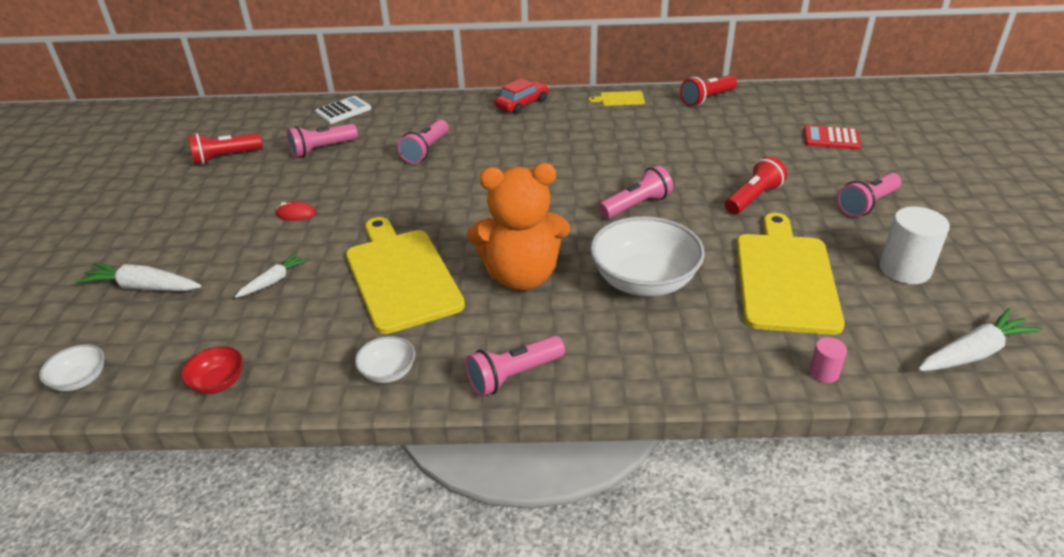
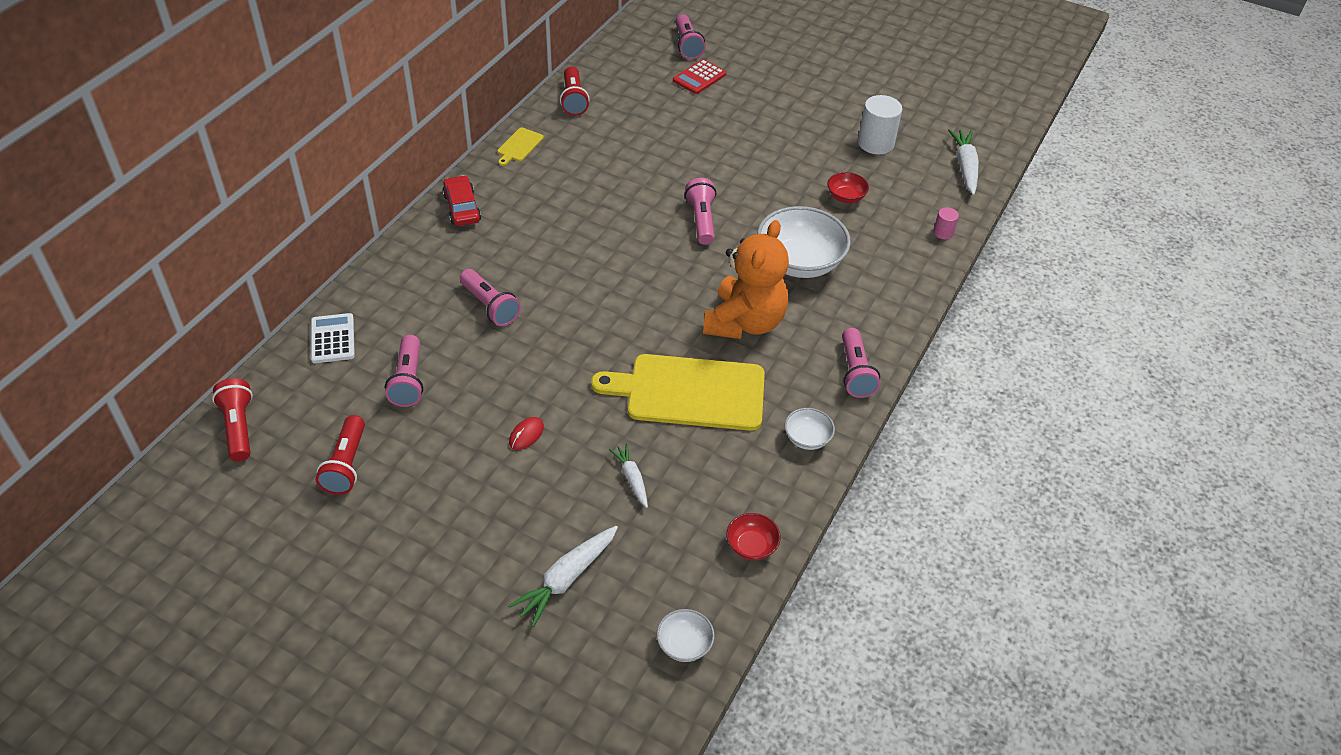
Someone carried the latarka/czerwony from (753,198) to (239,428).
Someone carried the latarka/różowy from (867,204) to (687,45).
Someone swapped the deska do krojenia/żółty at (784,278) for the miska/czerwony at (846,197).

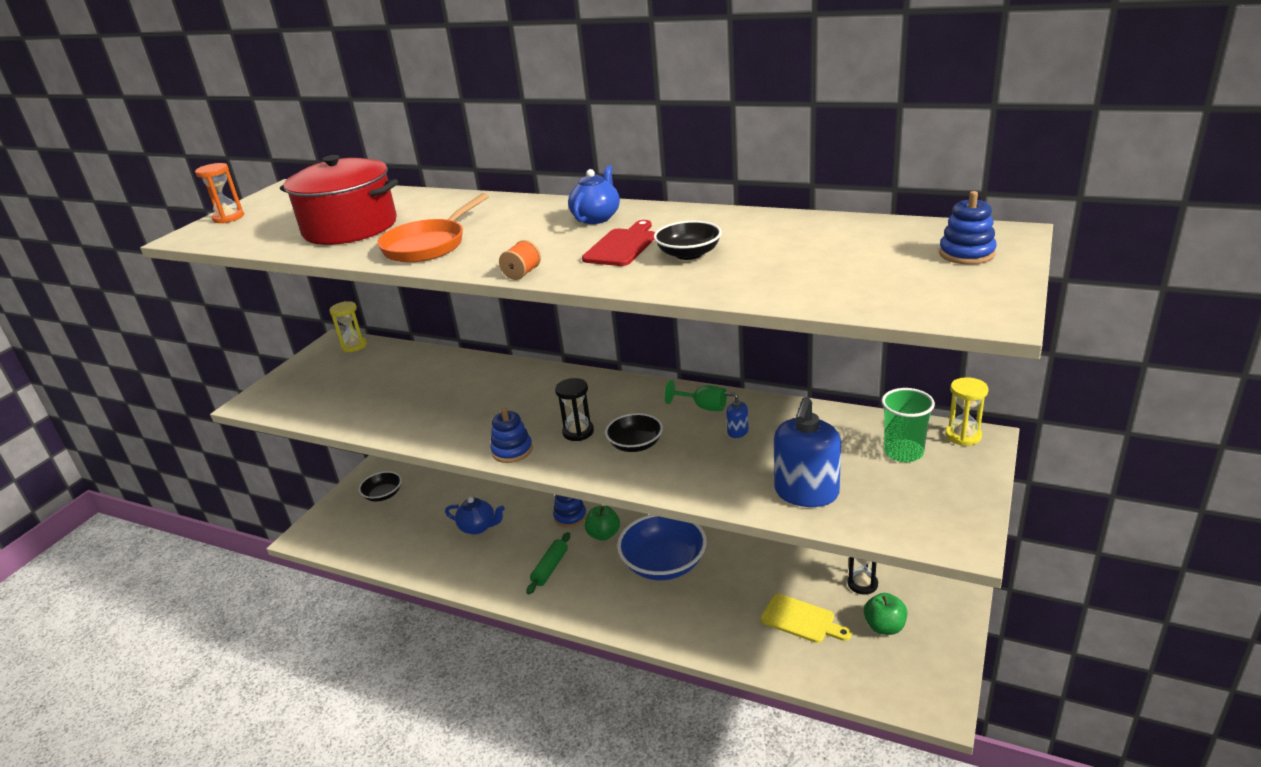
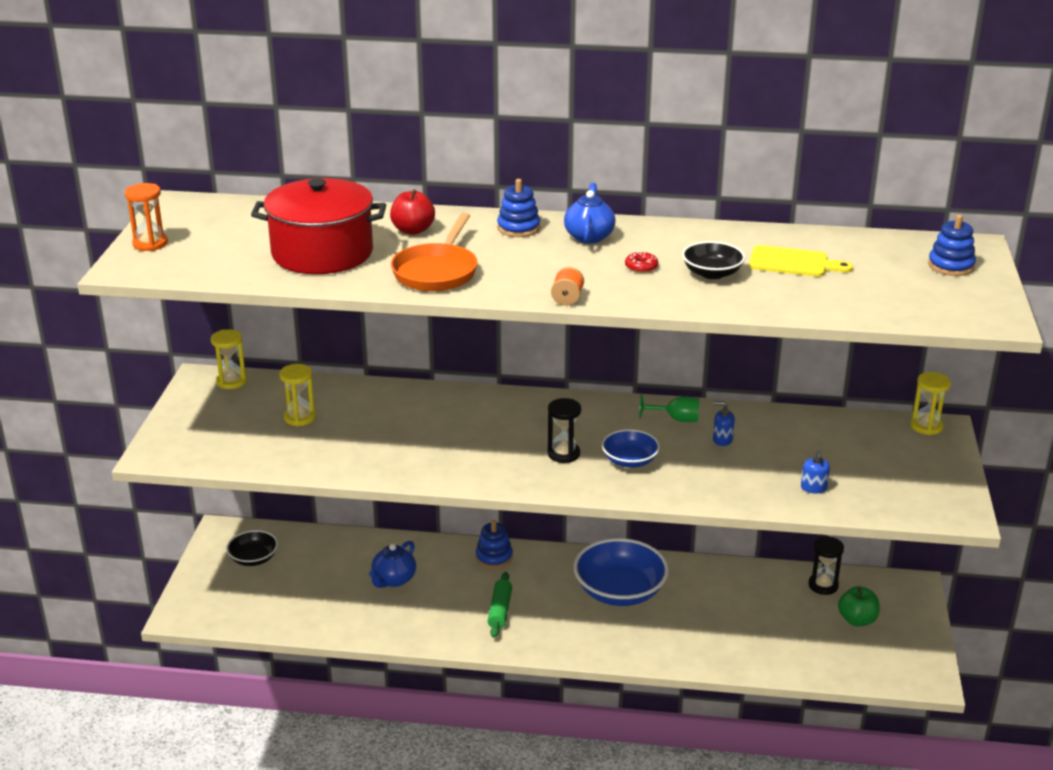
Someone put down the klepsydra/żółty at (300,417).
Someone rotated the imbryk/niebieski at (478,527) by 120 degrees clockwise.
Someone put down the jabłko/czerwony at (413,230).
Someone carried the zabawka nakładanka/niebieski from (512,451) to (518,228).
Someone repainted the miska/czarny at (635,444), which became the miska/niebieski at (630,461).
Someone swapped the deska do krojenia/czerwony at (622,246) for the donut/czerwony at (641,267).
Someone carried the deska do krojenia/żółty from (801,620) to (793,263).
Someone scaled the dozownik mydła/niebieski at (806,492) by 0.44.
Someone took away the jabłko/zielony at (603,534).
Someone took away the szklanka/zielony at (903,452).

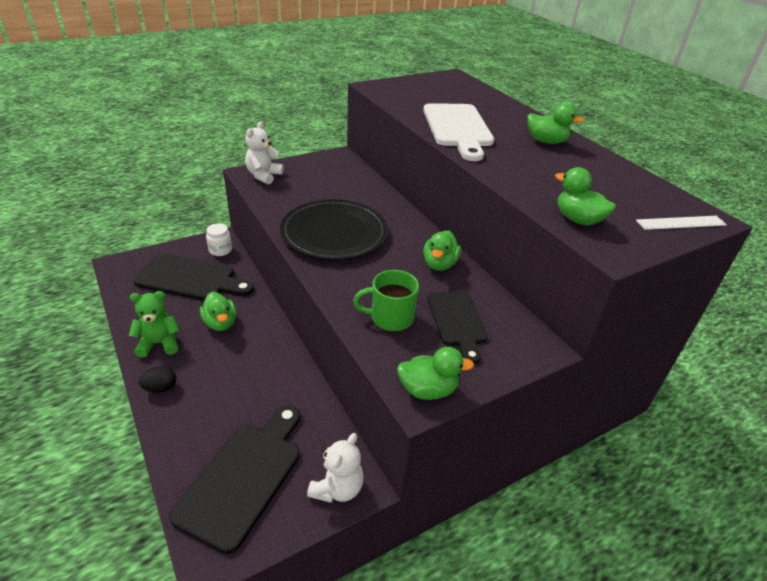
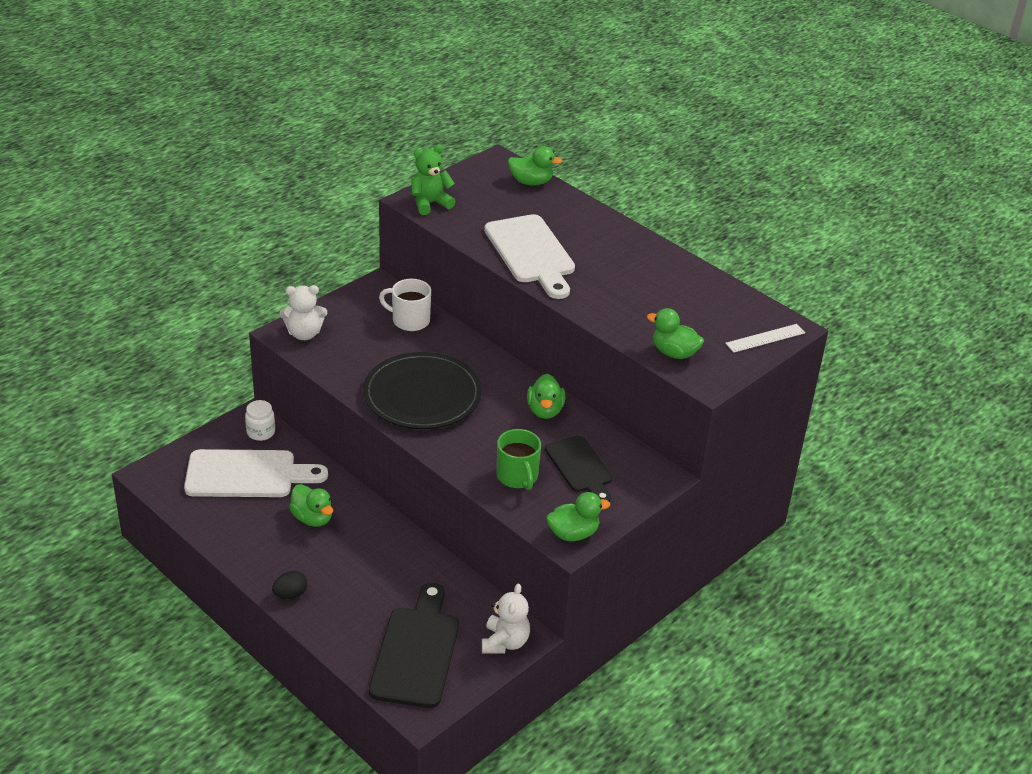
Someone repainted the deska do krojenia/czarny at (190,278), which became the deska do krojenia/biały at (247,474).
Someone rotated the miś/biały at (264,176) by 105 degrees counterclockwise.
Someone put down the kubek/biały at (410,320).
Someone carried the miś/zielony from (159,343) to (430,203).
Someone rotated the kubek/zielony at (390,318) by 90 degrees counterclockwise.
Someone carried the kaczka/zielony from (546,141) to (531,182).

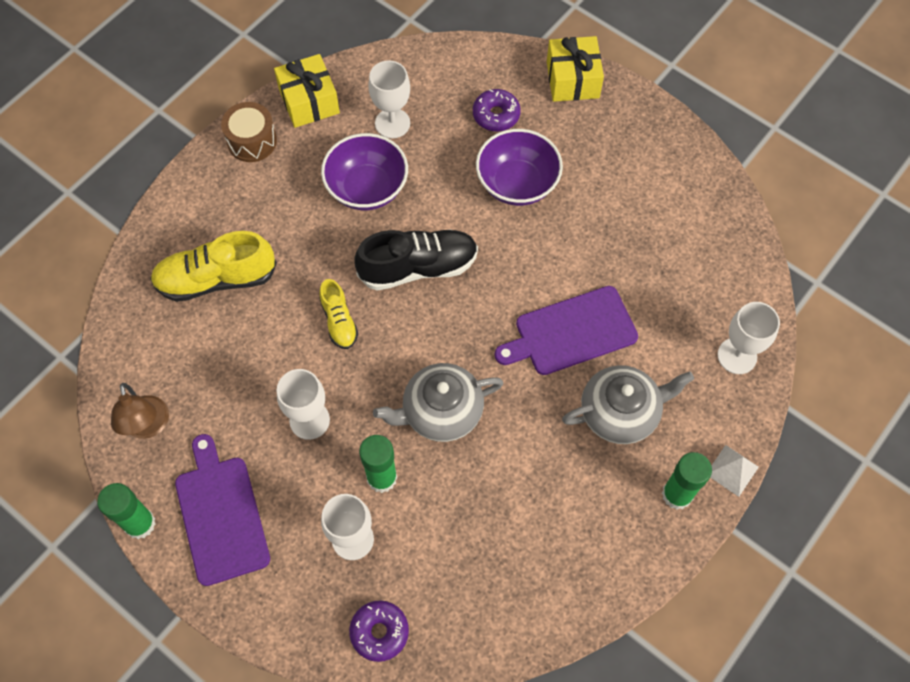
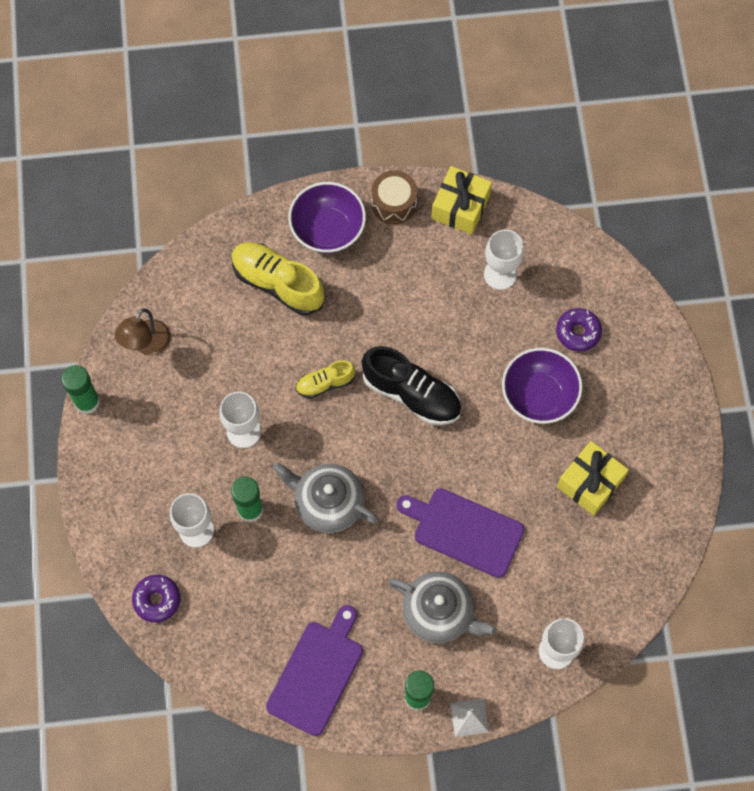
Someone carried the deska do krojenia/fioletowy from (221,515) to (317,674).
Someone carried the miska/fioletowy from (367,188) to (328,230).
Someone rotated the but/żółty at (339,321) by 45 degrees clockwise.
Someone carried the prezent/żółty from (572,79) to (590,483).

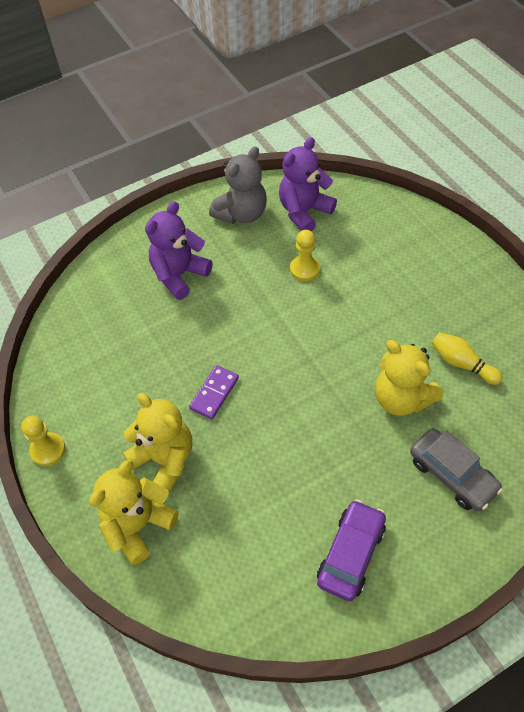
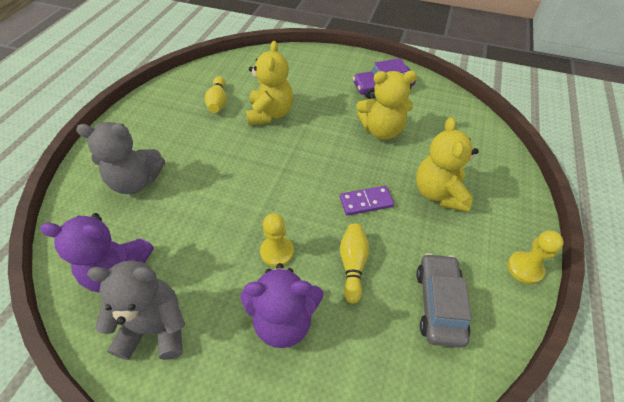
Someone put down the miś/szary at (136,181).
Someone carried the pionek/żółty from (304,269) to (277,252).
Someone put down the kręgiel/żółty at (352,265).
Someone carried the miś/żółty from (138,525) to (381,130).
Someone carried the samochód/szary from (452,474) to (439,304).

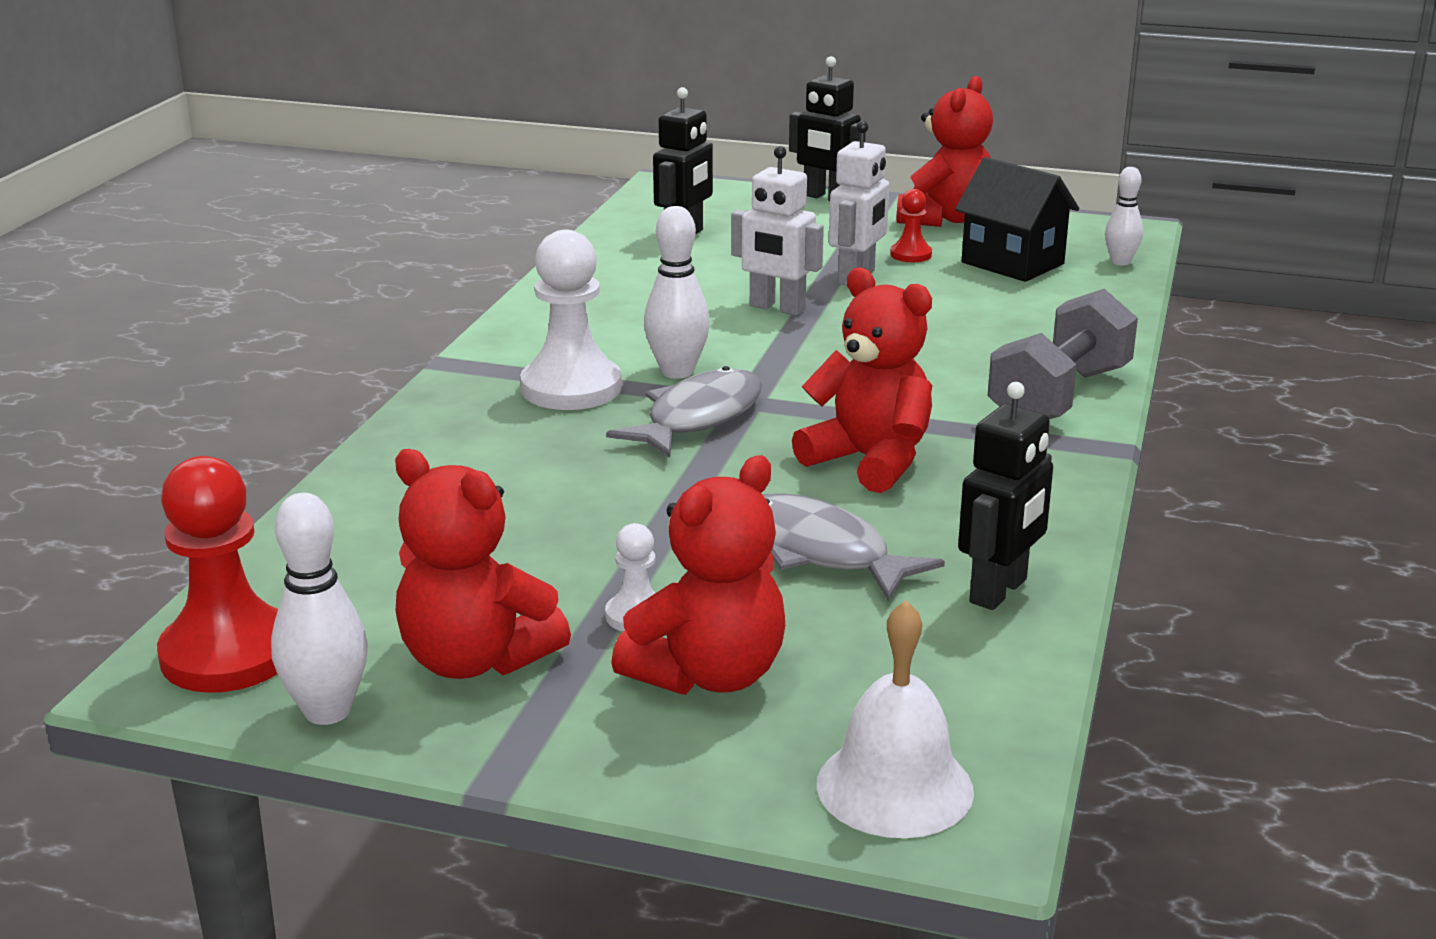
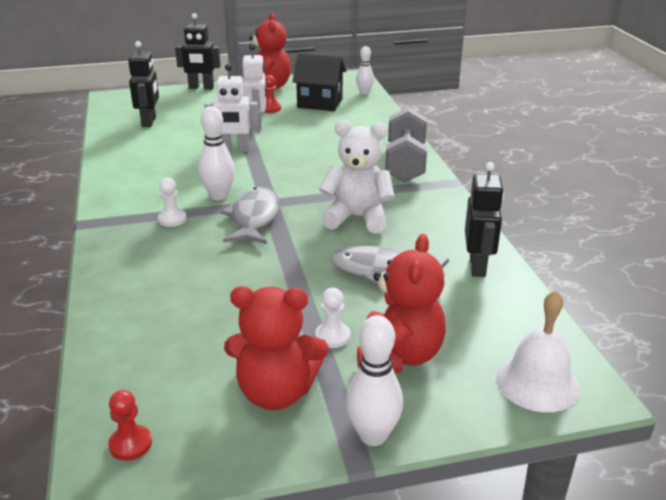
Someone scaled the pionek/czerwony at (228,654) by 0.49.
Someone scaled the pionek/biały at (571,388) by 0.49.
Someone repainted the miś/czerwony at (870,461), which became the miś/biały at (357,218).
Someone carried the kręgiel/biały from (327,711) to (373,435).

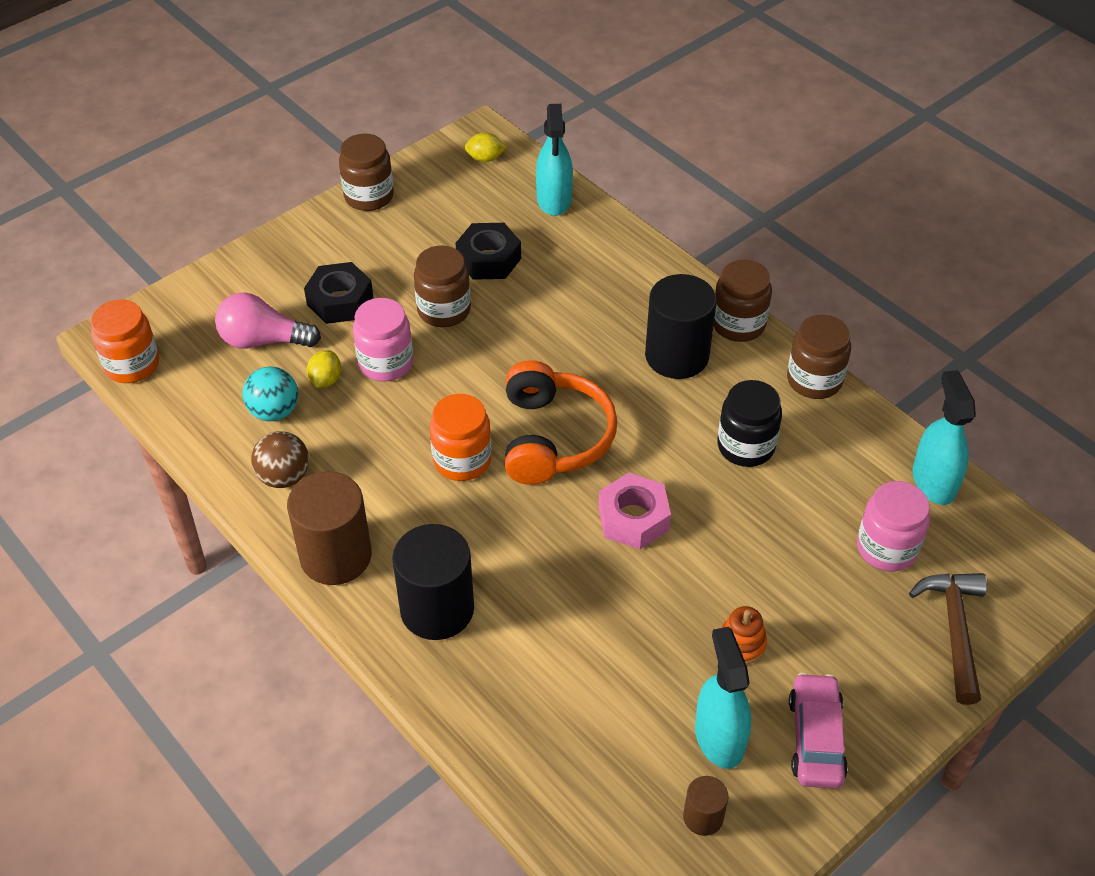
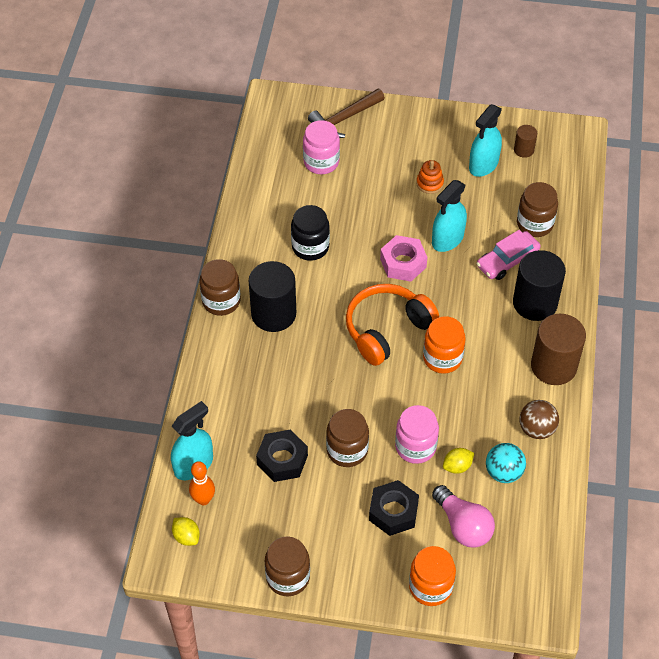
Someone put down the kręgiel/pomarańczowy at (203,499).
Someone carried the słoik/pomarańczowy from (132,365) to (430,587).
Someone carried the spryskiwacz/turkusowy from (933,481) to (447,239).
Someone carried the samochód/różowy from (815,738) to (507,261).
Someone carried the słoik/brązowy from (814,380) to (534,224).

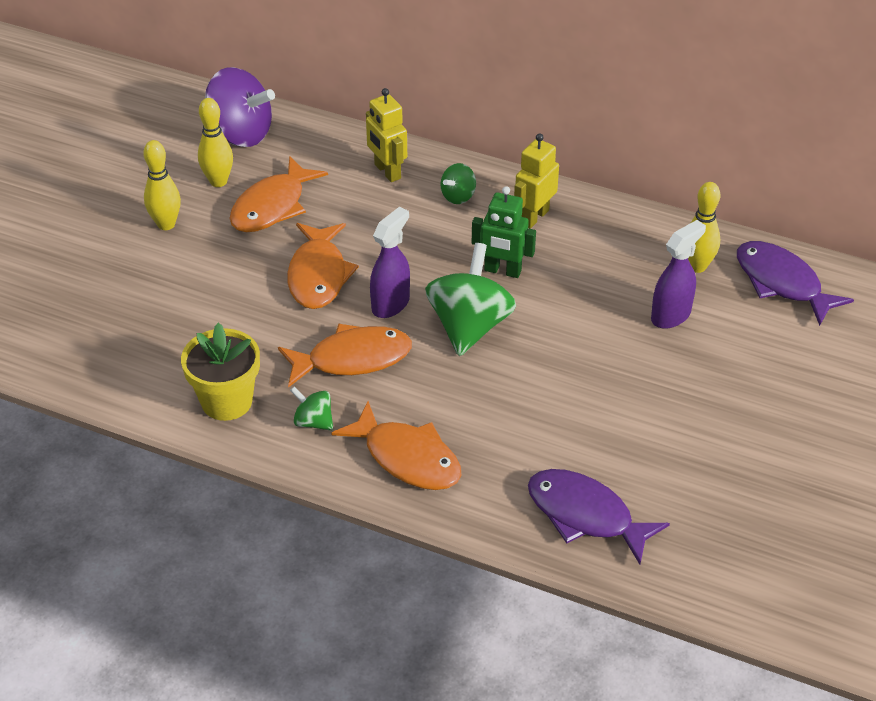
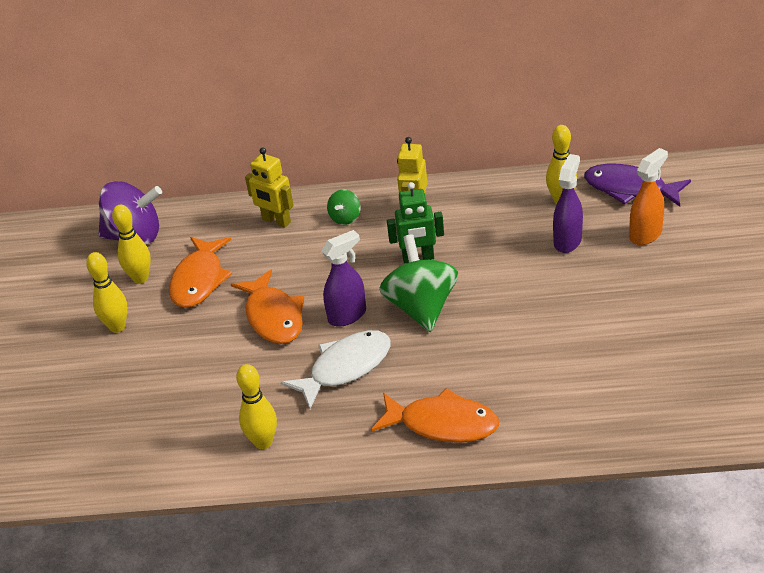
Someone swapped the doniczka/żółty at (227,401) for the kręgiel/żółty at (263,442).
Someone repainted the ryba/pomarańczowy at (352,359), which became the ryba/biały at (345,368).
Someone rotated the spryskiwacz/fioletowy at (391,304) by 45 degrees clockwise.
Someone put down the spryskiwacz/pomarańczowy at (646,234).
Someone took away the bączek/zielony at (313,422).
Someone took away the ryba/fioletowy at (585,515).

